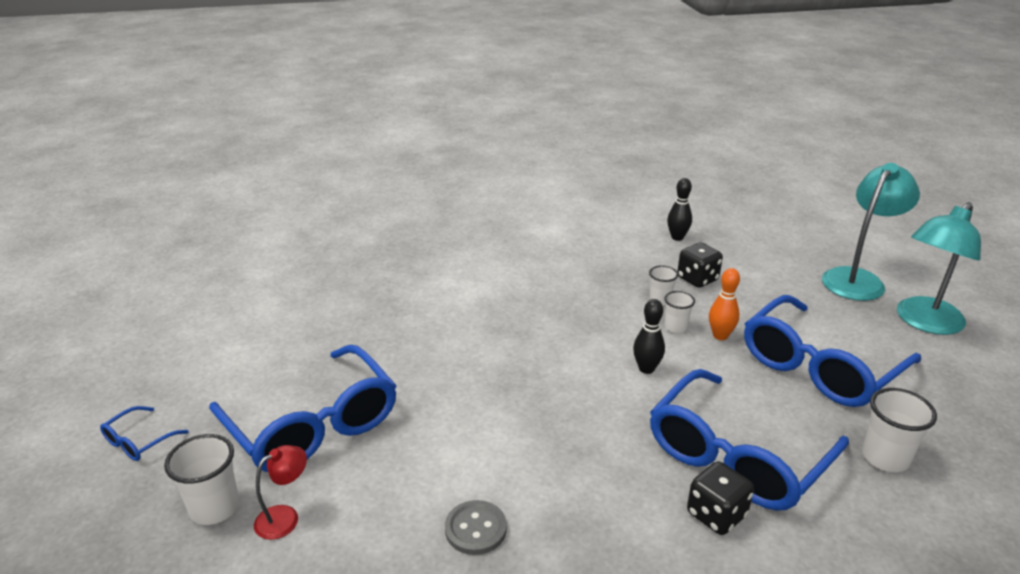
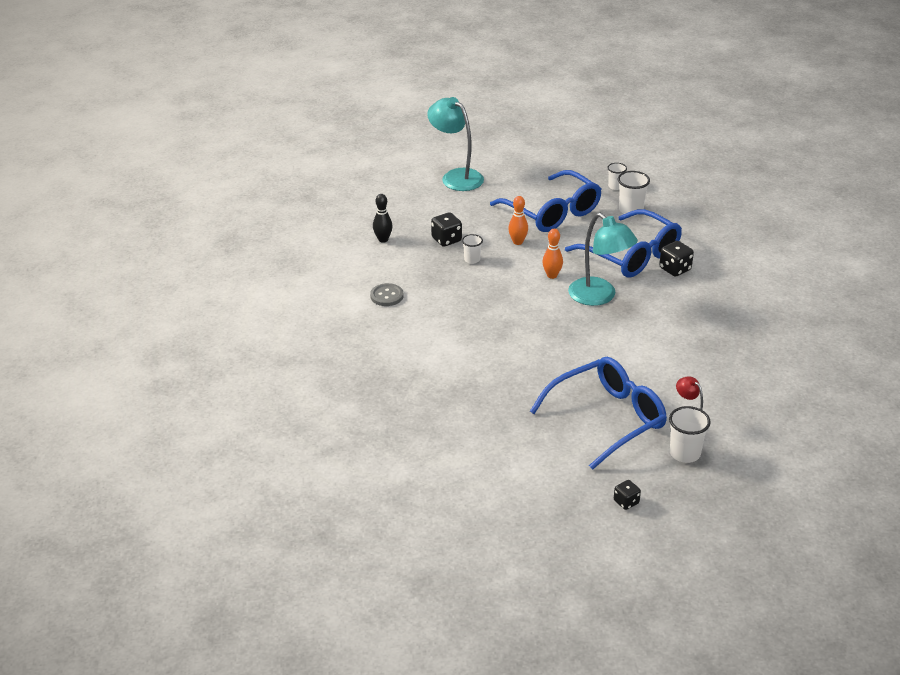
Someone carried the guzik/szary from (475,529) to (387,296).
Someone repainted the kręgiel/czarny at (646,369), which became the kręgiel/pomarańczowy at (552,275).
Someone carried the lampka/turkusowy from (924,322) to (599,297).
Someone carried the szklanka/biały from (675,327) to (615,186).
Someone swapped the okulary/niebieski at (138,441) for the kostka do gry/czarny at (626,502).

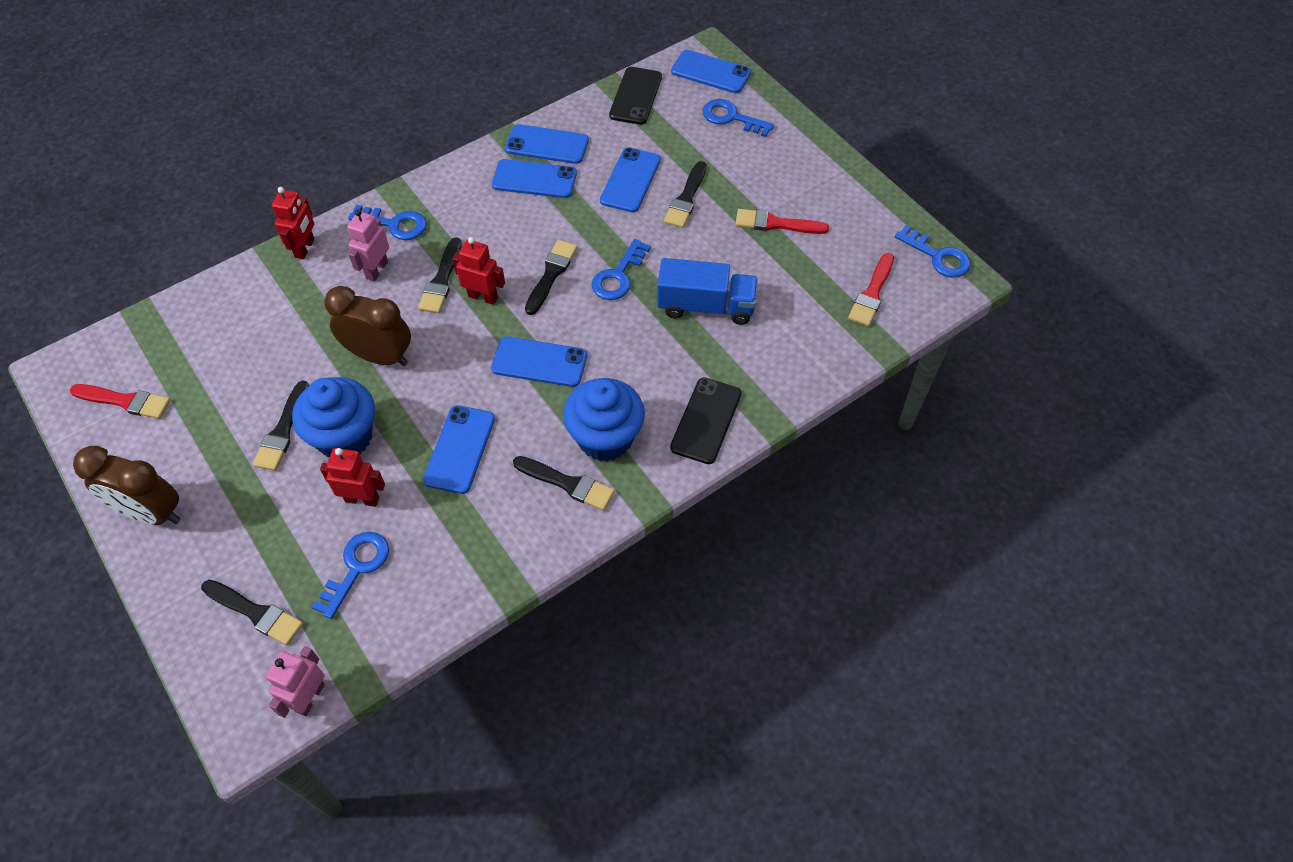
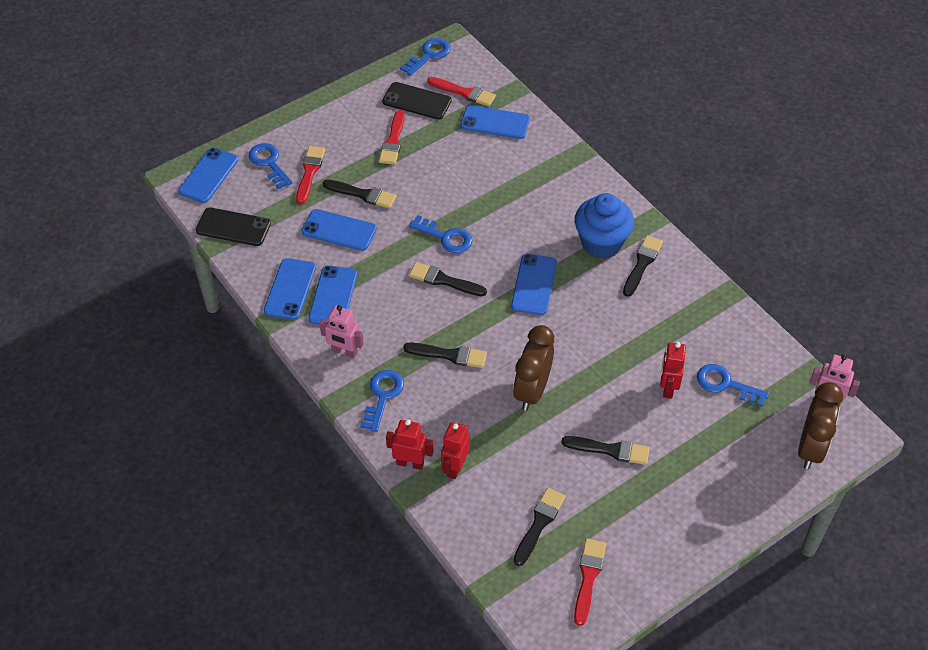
Someone rotated the klucz/niebieski at (731,118) by 120 degrees clockwise.
Someone put down the pędzel/czerwony at (309,172).
Someone carried the robot/różowy from (376,270) to (344,352).
Someone carried the telefon/czarny from (706,420) to (417,101).
Someone carried the robot/czerwony from (483,297) to (455,467).
Someone carried the telefon/niebieski from (459,449) to (495,122).
Someone carried the pędzel/czarny from (255,613) to (539,524).
Someone carried the budzik/brązowy from (151,512) to (811,448).
Someone took away the muffinka/niebieski at (345,437).
Someone took away the ciężarówka/niebieski at (706,306).

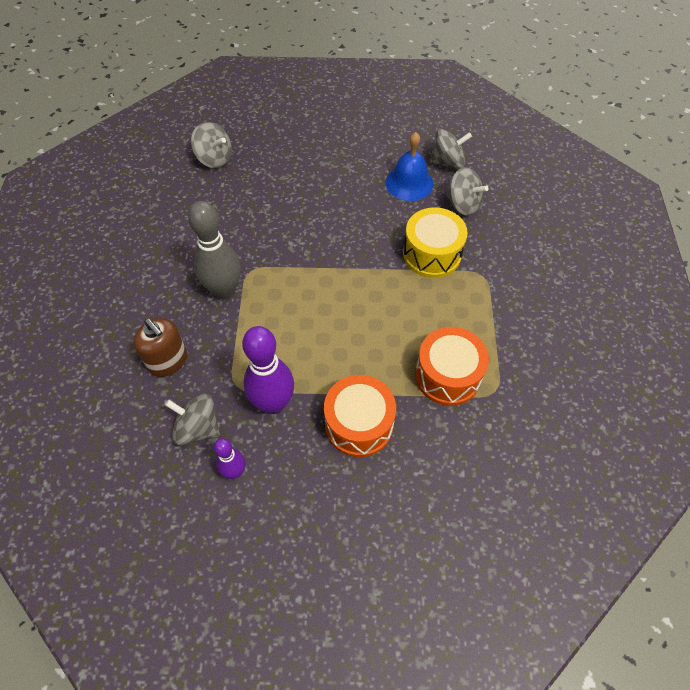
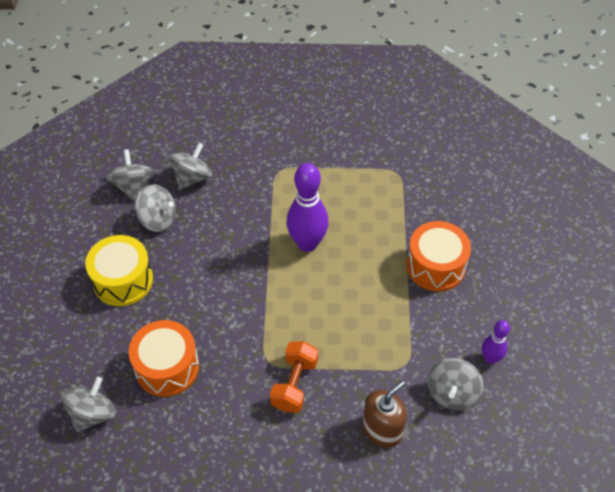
Someone carried the bęben/żółty from (432,254) to (123,280).
Someone carried the bęben/pomarańczowy from (447,375) to (167,367).
Someone swapped the dzwonek/niebieski at (409,183) for the bączek/szary at (158,219).
Someone swapped the kręgiel/szary at (224,291) for the hantel/pomarańczowy at (294,384).
Someone carried the kręgiel/fioletowy from (273,403) to (307,243).

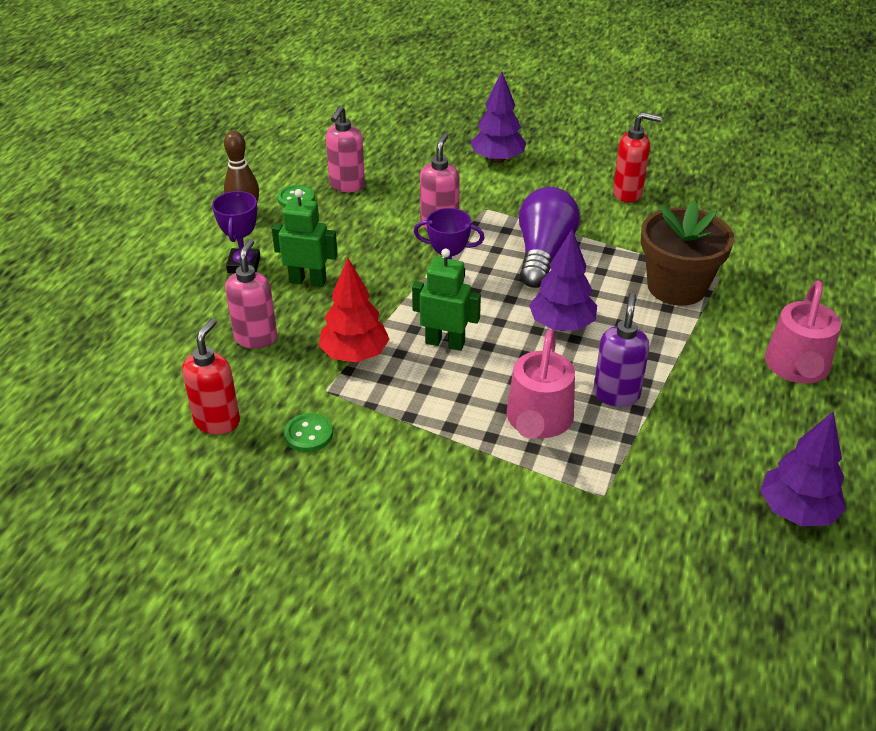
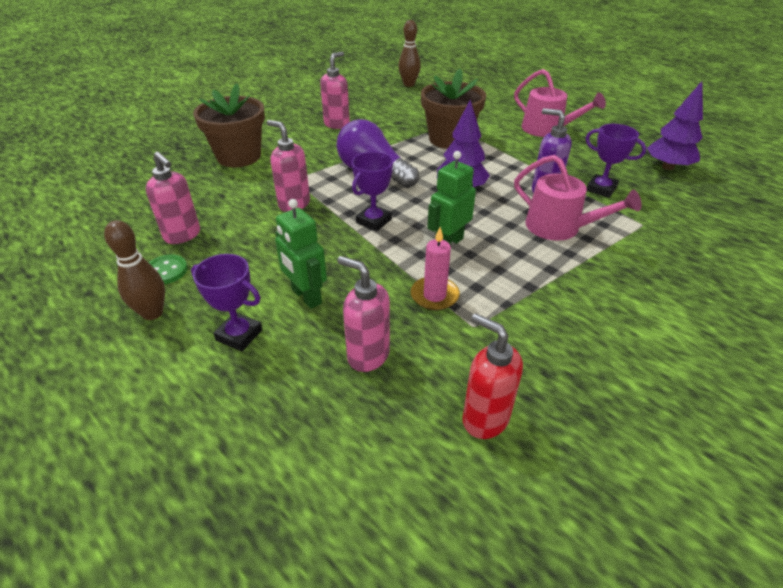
Someone swapped the drzewko/fioletowy at (497,160) for the doniczka/brązowy at (239,156).
Someone rotated the robot/zielony at (308,281) by 75 degrees counterclockwise.
Someone repainted the dozownik mydła/czerwony at (628,193), which became the dozownik mydła/różowy at (337,124).
Someone put down the kręgiel/brązowy at (409,84).
Someone swapped the drzewko/czerwony at (354,355) for the świeca/różowy at (434,295).
Someone put down the puchar/fioletowy at (601,189).
Someone took away the guzik/zielony at (308,434).

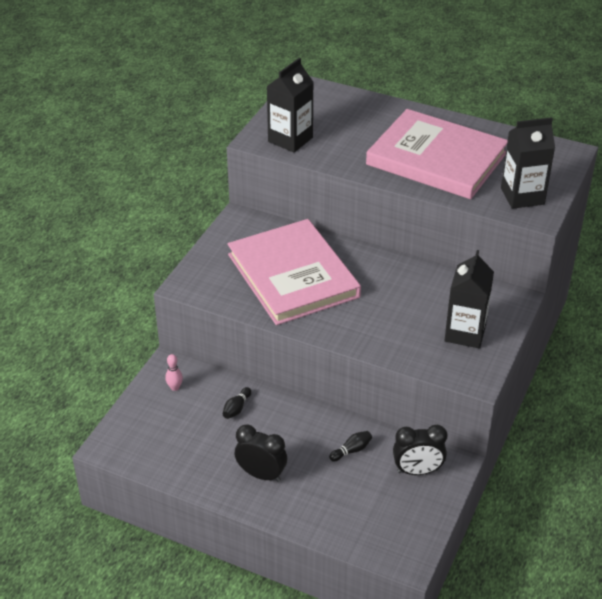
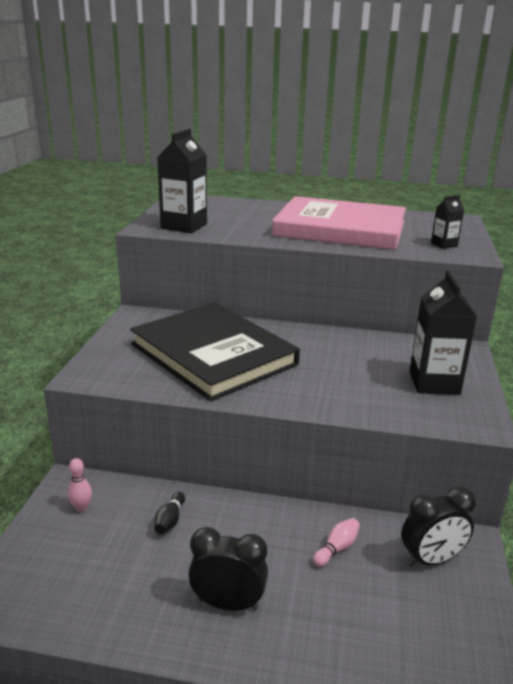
Someone repainted the książka/różowy at (293,275), which became the książka/czarny at (213,354).
Someone repainted the kręgiel/czarny at (351,450), which became the kręgiel/różowy at (337,548).
Someone scaled the karton mleka/czarny at (522,196) by 0.51.

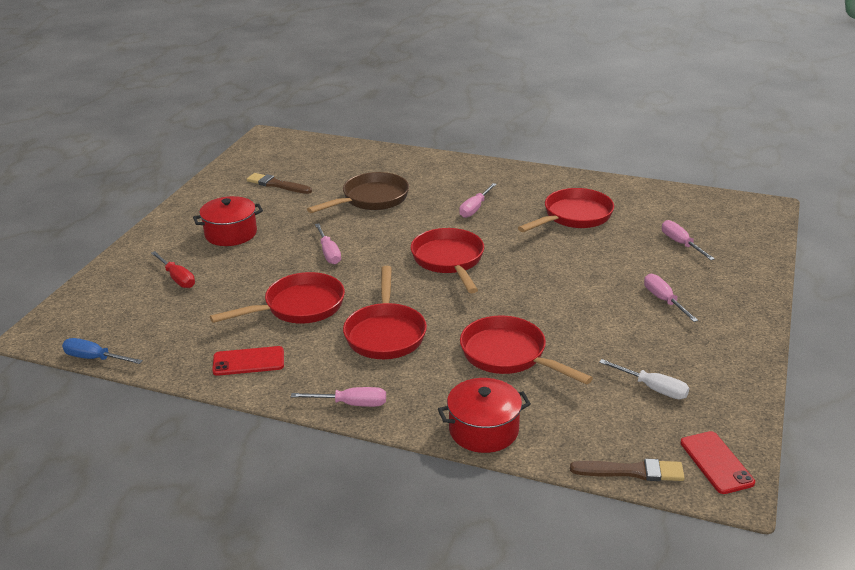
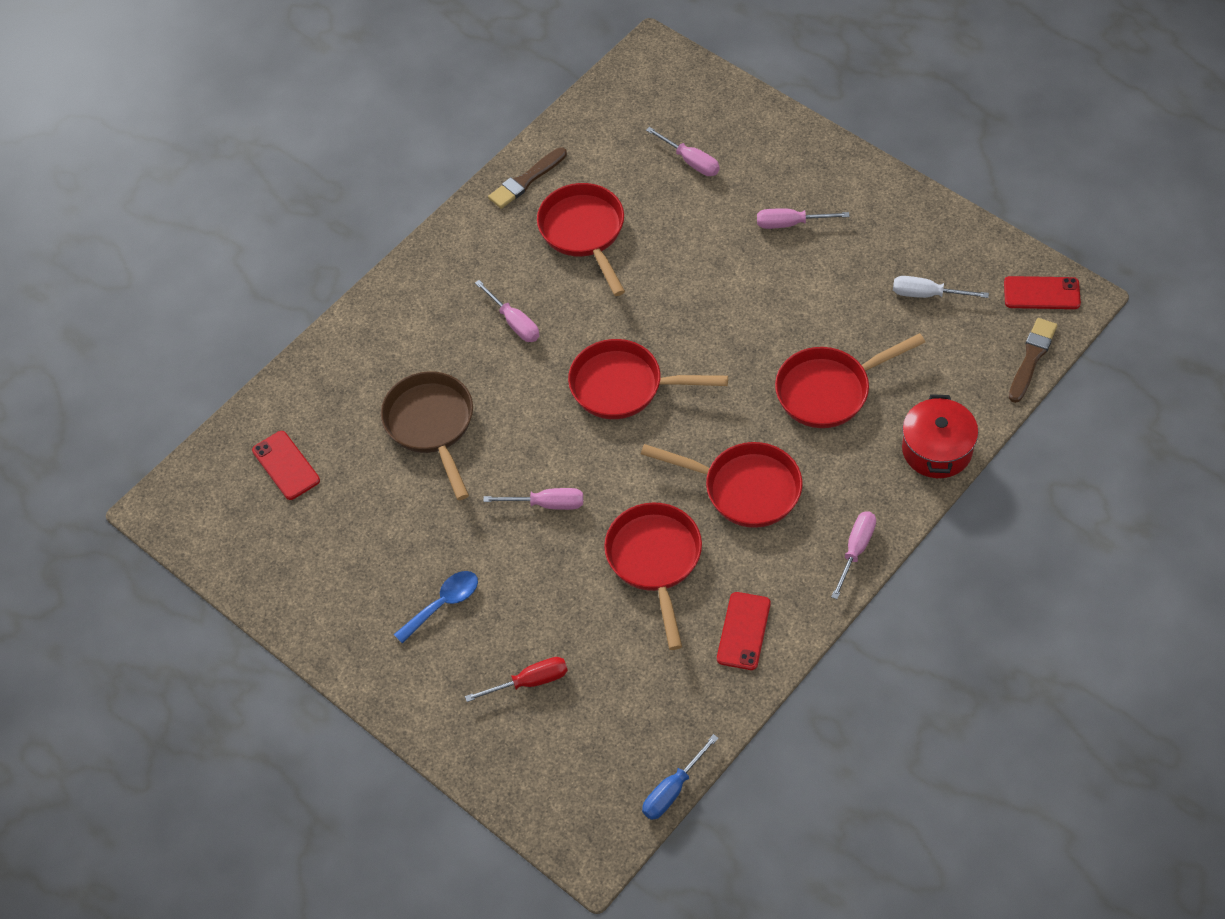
Someone put down the telefon/czerwony at (286,465).
Someone swapped the garnek/czerwony at (231,234) for the łyżka/niebieski at (443,604).
Someone carried the pędzel/brązowy from (277,184) to (526,180).
Someone rotated the śrubokręt/różowy at (680,244) by 135 degrees counterclockwise.
Someone rotated the śrubokręt/biały at (653,388) by 135 degrees counterclockwise.

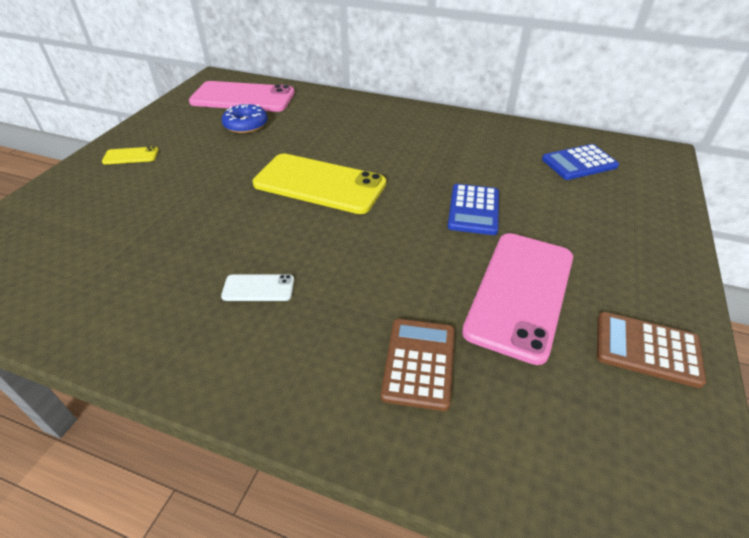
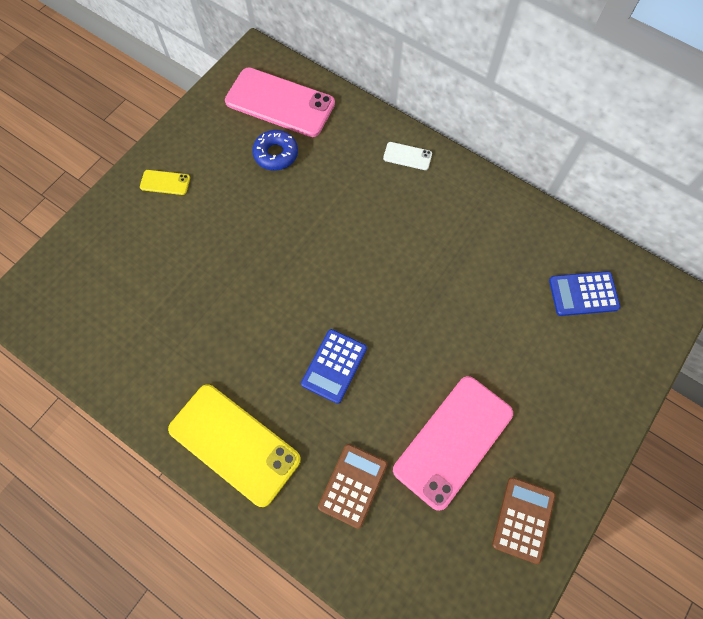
Someone carried the telefon/żółty from (319,184) to (234,444).
Someone carried the kalkulator/niebieski from (473,210) to (334,366).
Someone carried the telefon/biały from (258,288) to (407,156).
Someone rotated the kalkulator/brązowy at (647,349) by 75 degrees clockwise.

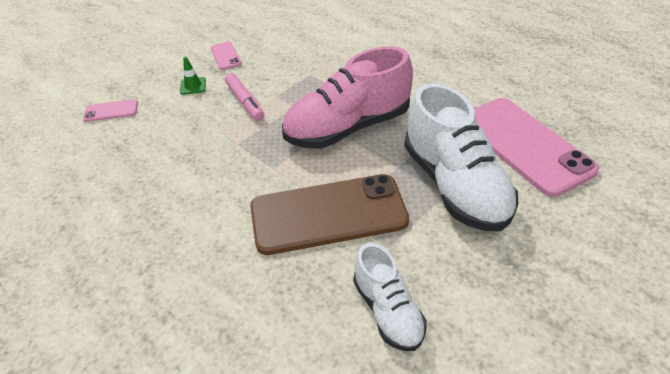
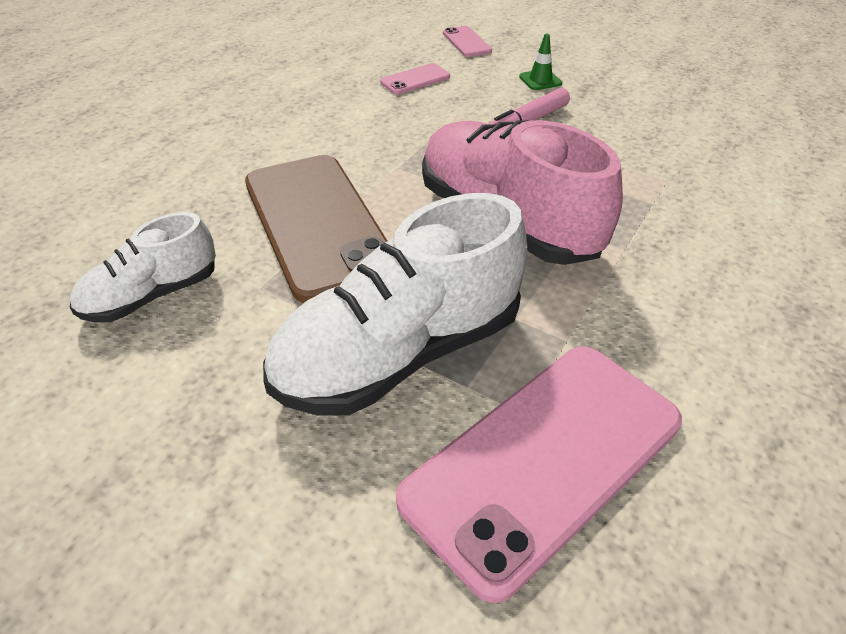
Someone carried the telefon/różowy from (225,56) to (415,79).

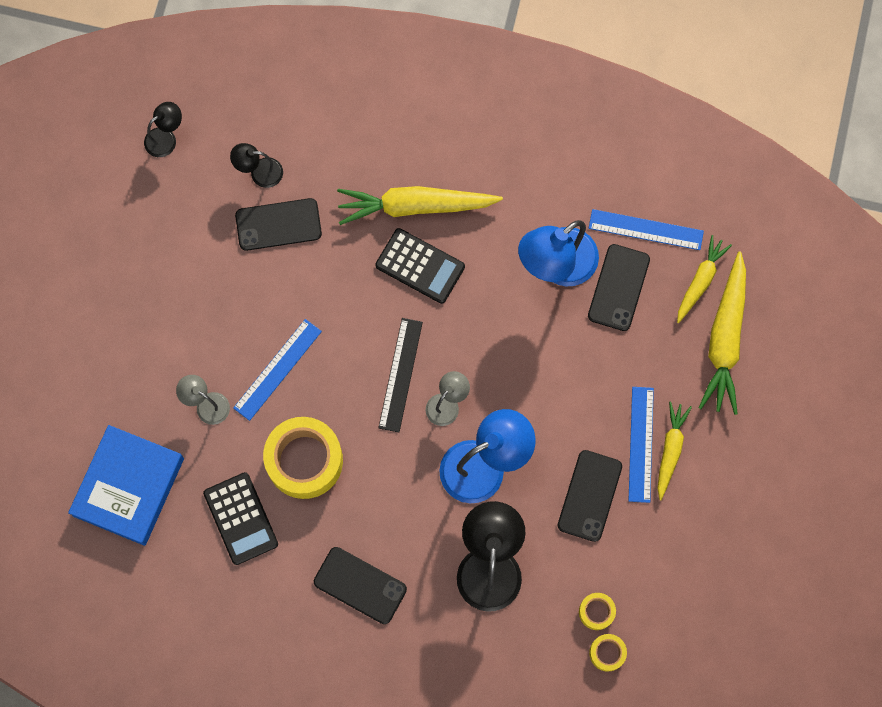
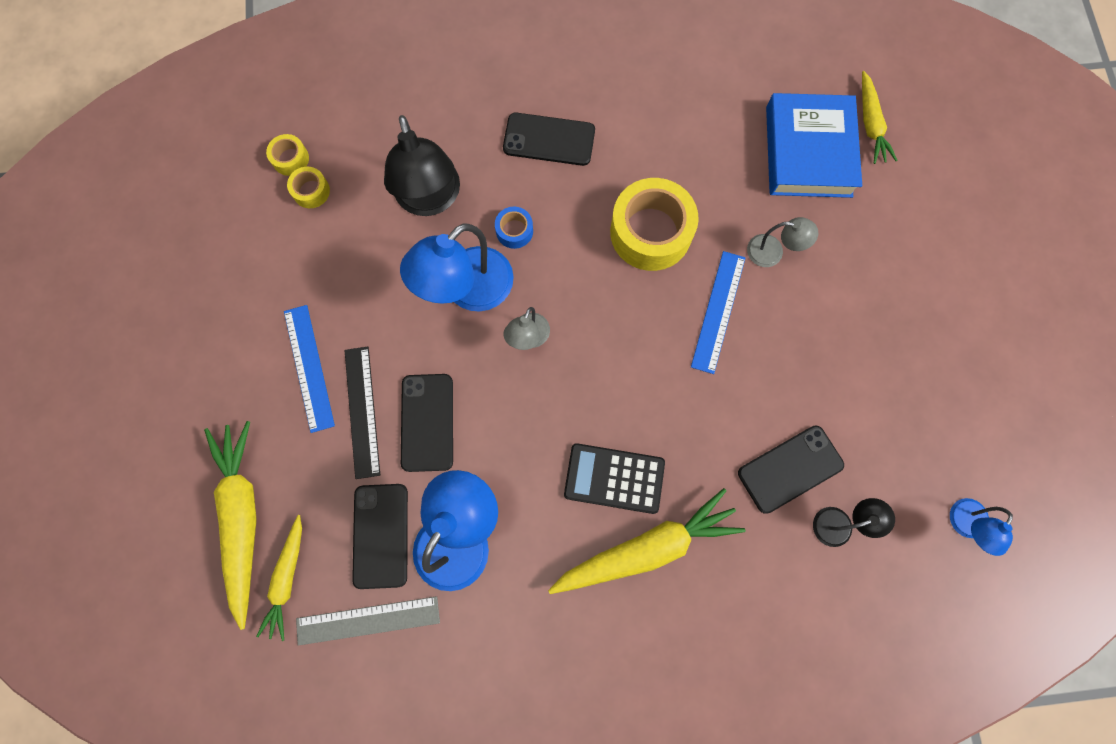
Someone repainted the linijka/niebieski at (645,230), which became the linijka/szary at (368,620).
Someone carried the linijka/czarny from (400,374) to (362,411).
Someone carried the telefon/czarny from (589,495) to (427,422).
Someone put down the taśma klejąca/niebieski at (514,231).
Someone carried the marchewka/żółty from (670,450) to (870,124).
Someone repainted the lampka/czarny at (166,138), which became the lampka/niebieski at (965,526).
Someone took away the kalkulator/czarny at (241,518).

